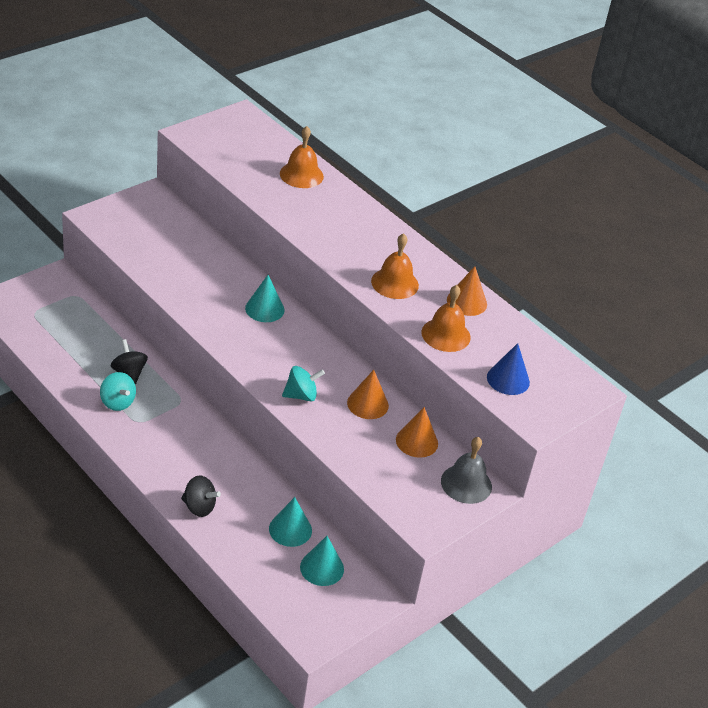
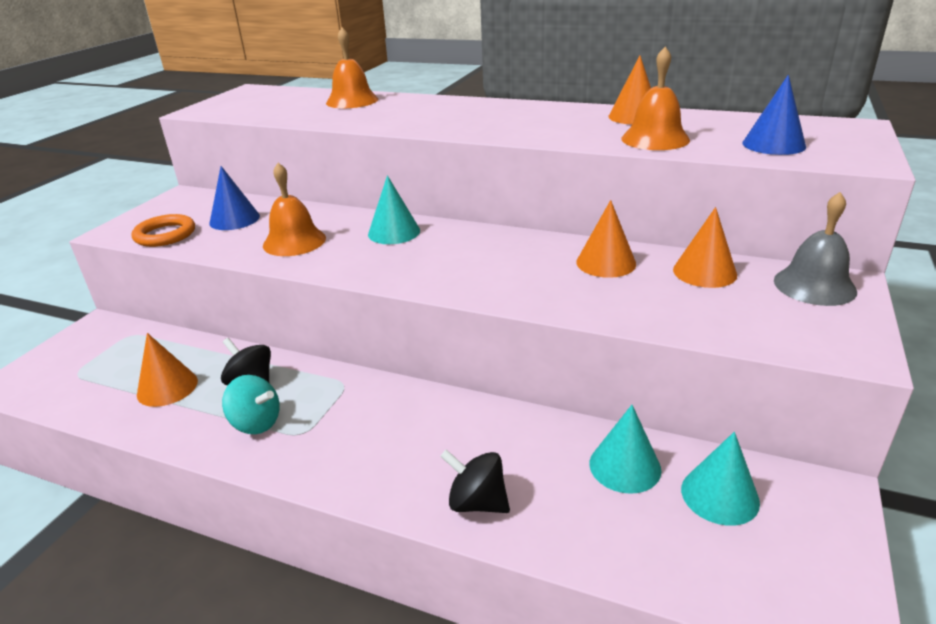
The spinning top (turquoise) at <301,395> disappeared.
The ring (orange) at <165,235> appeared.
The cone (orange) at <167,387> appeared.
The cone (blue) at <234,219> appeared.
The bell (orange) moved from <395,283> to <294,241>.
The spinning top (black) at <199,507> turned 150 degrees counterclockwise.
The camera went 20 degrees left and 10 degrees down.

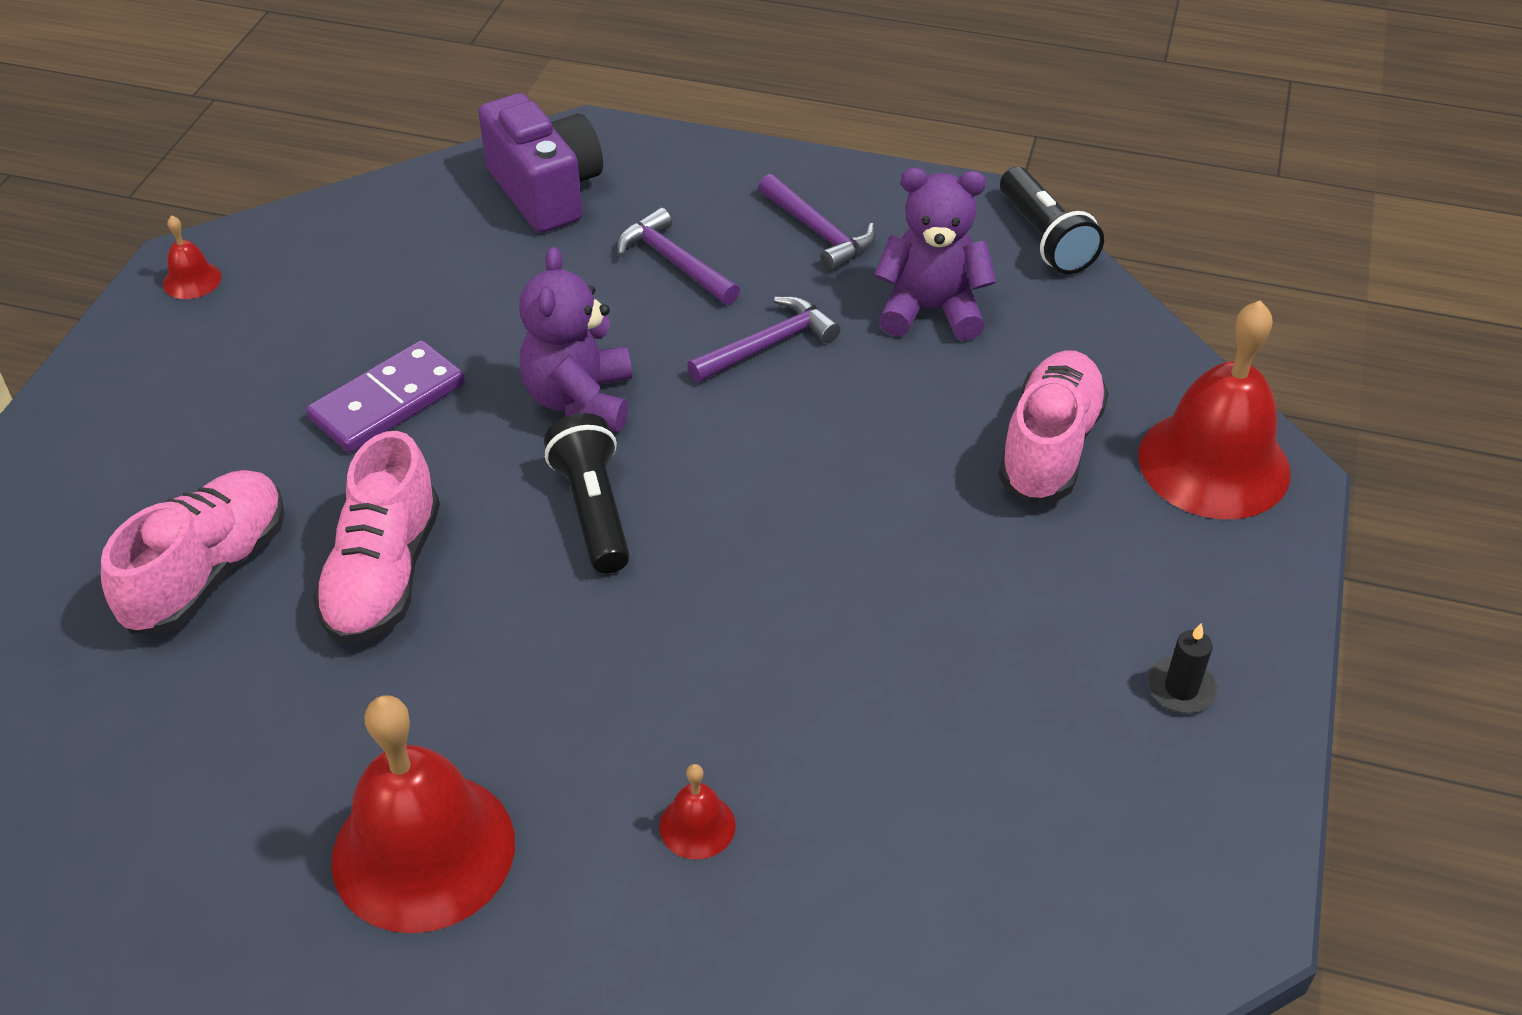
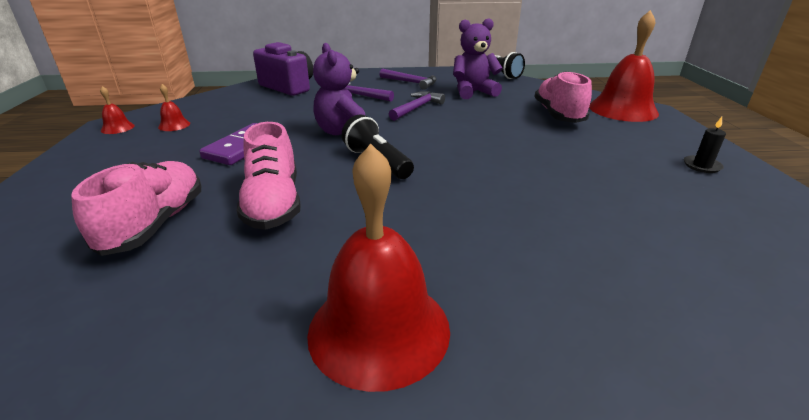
The bell (red) moved from <697,826> to <174,125>.
The camera went 20 degrees left and 15 degrees down.

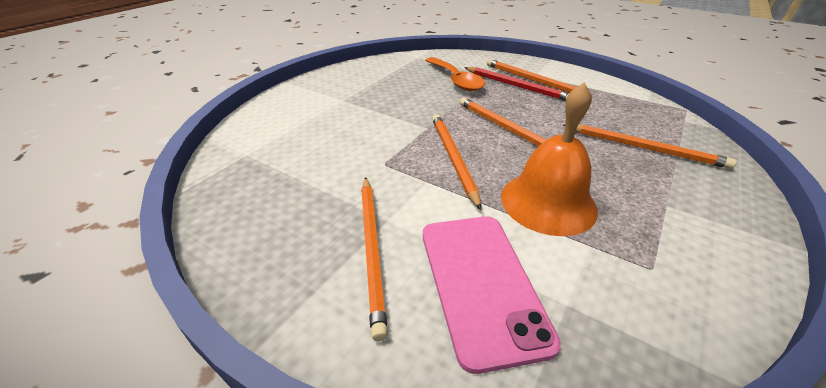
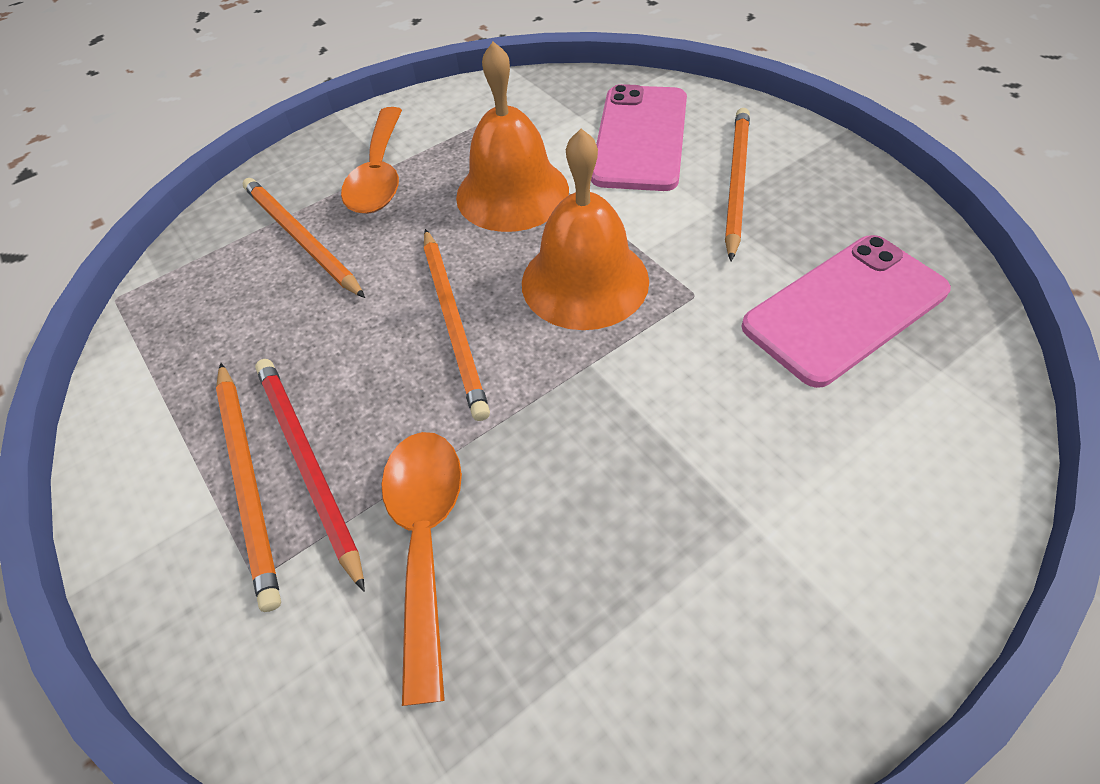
The spoon (orange) at <379,174> appeared.
The phone (pink) at <844,309> appeared.
The pencil (orange) at <453,158> was replaced by the bell (orange) at <585,281>.
The camera went 155 degrees left and 15 degrees up.

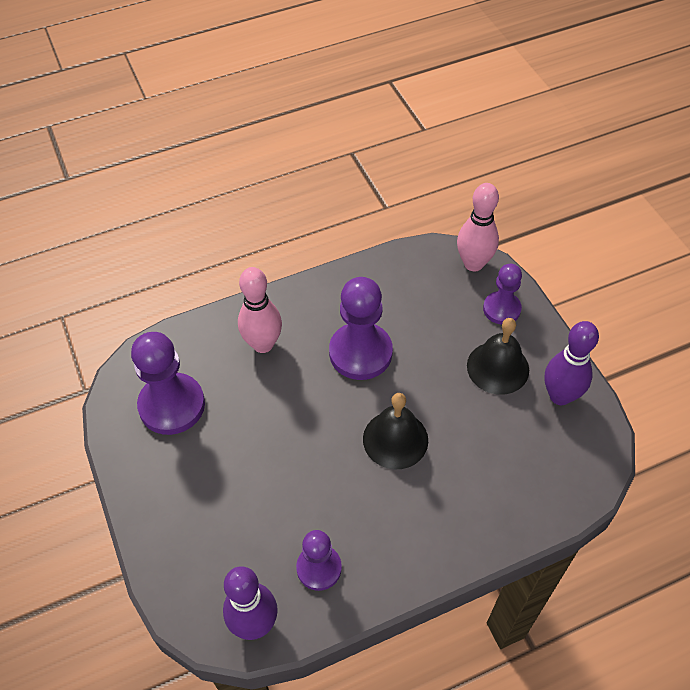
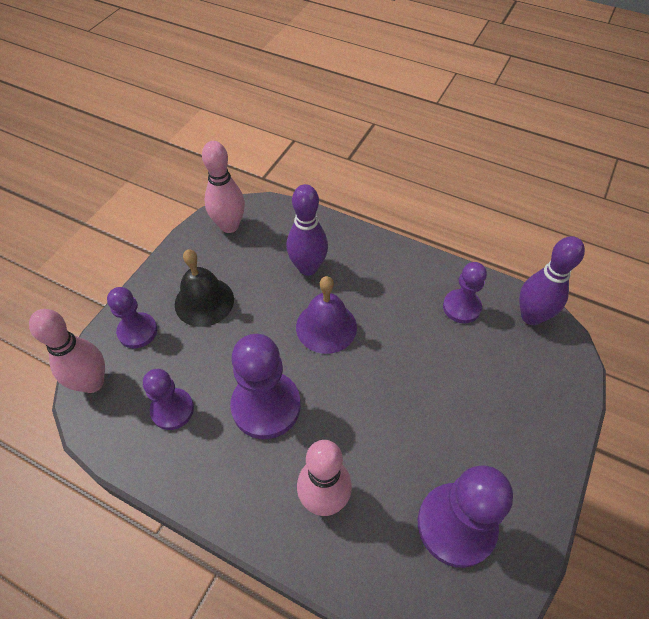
The pawn (purple) at <172,410> appeared.
The bowling pin (pink) at <229,226> appeared.
The bowling pin (purple) moved from <560,396> to <308,267>.
The bell (black) at <395,439> became the bell (purple) at <326,327>.
The camera went 130 degrees left and 0 degrees up.

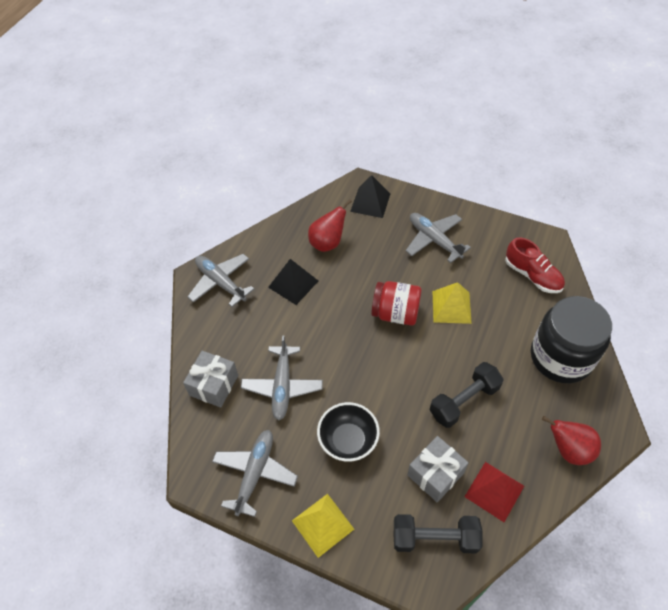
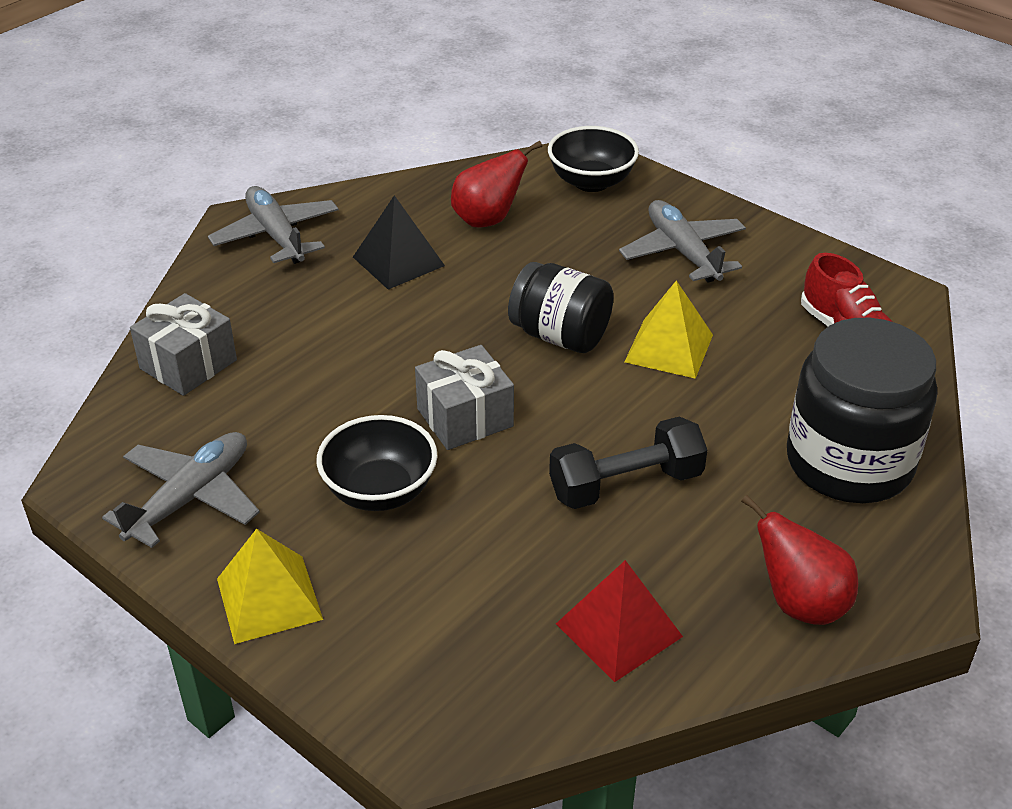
The plane (grey) at <282,386> disappeared.
The dumbbell (black) at <435,538> disappeared.
The gift (grey) moved from <435,474> to <465,417>.
The pyramid (black) at <370,202> was replaced by the bowl (black) at <591,182>.
The jar (red) at <395,313> became the jar (black) at <560,336>.
The camera went 15 degrees right and 15 degrees down.

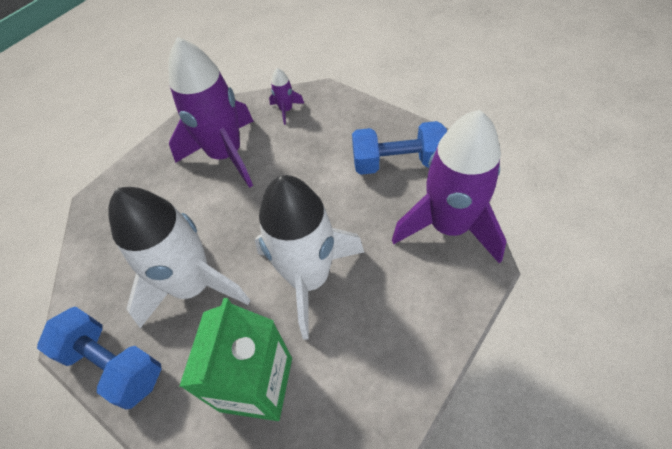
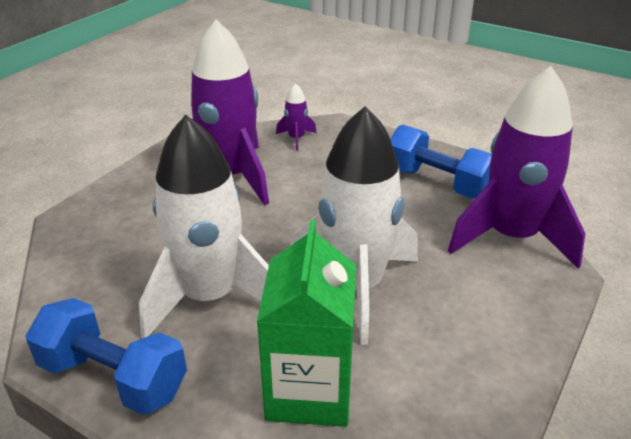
The dumbbell (blue) at <397,162> turned 45 degrees clockwise.
The camera went 10 degrees left and 20 degrees down.

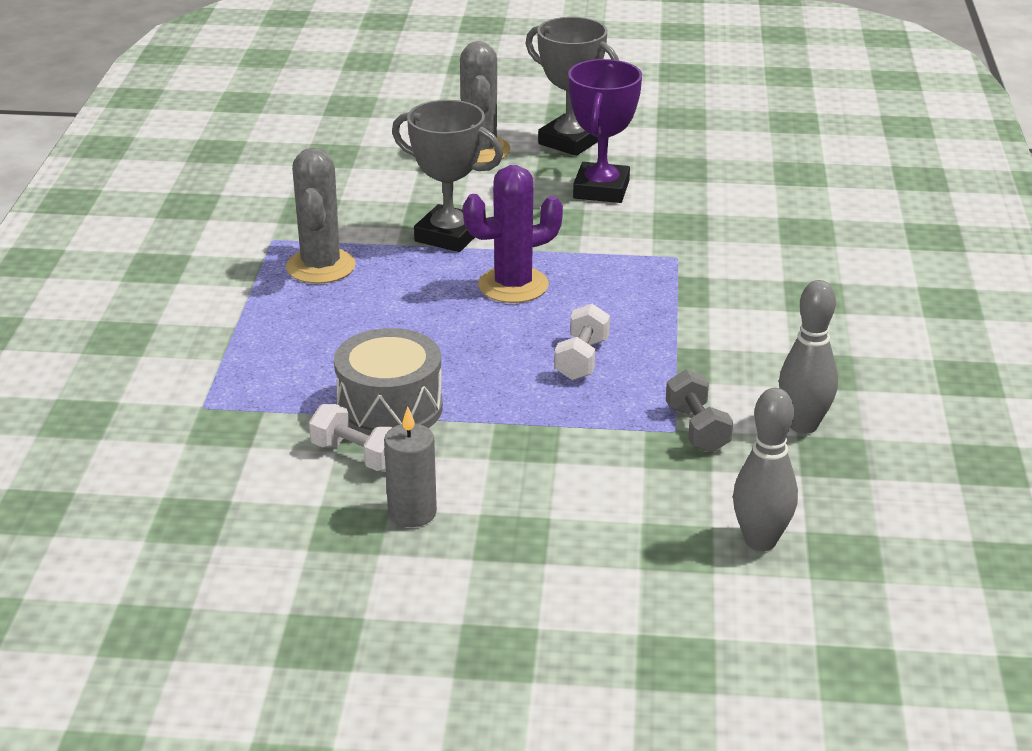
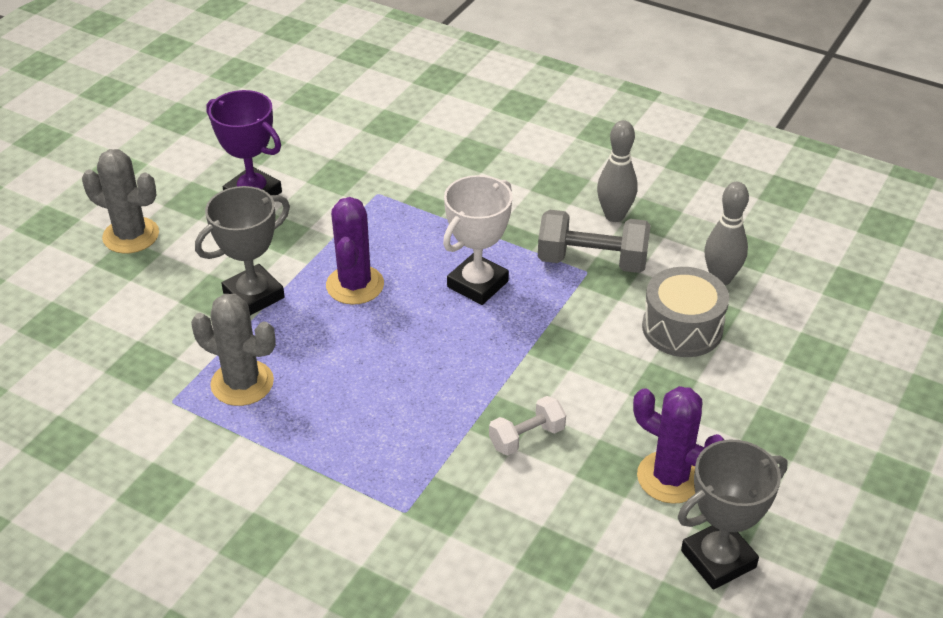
The candle (grey) at <412,513> disappeared.
The cactus (purple) at <670,477> appeared.
The drum (grey) moved from <390,408> to <682,328>.
The trophy (grey) moved from <570,141> to <718,559>.
The dumbbell (white) at <582,359> was replaced by the trophy (white) at <477,284>.
The dumbbell (grey) at <697,429> changed to 1.67 times the size.
The camera went 65 degrees left and 10 degrees up.

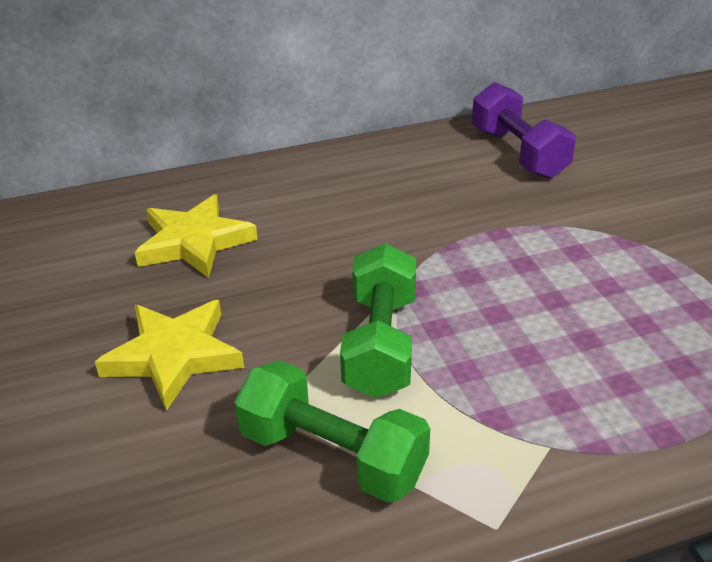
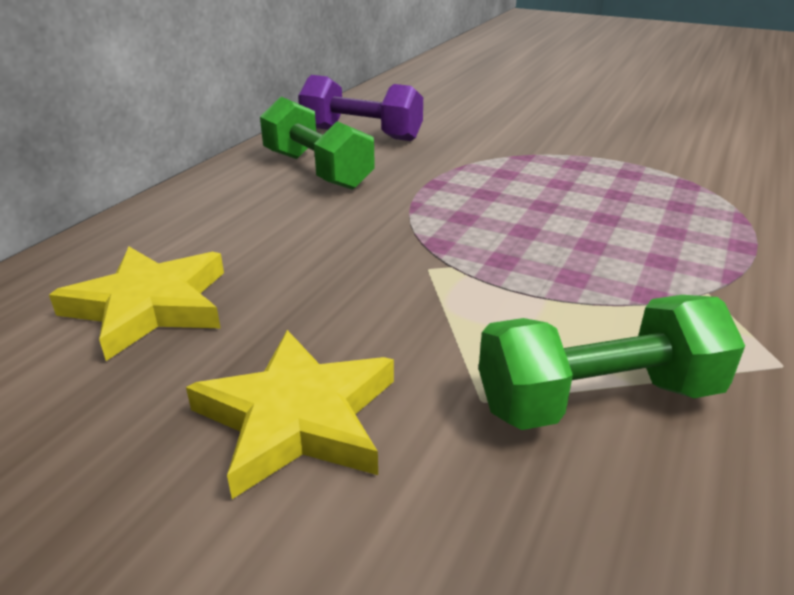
The dumbbell (green) moved from <380,344> to <317,170>.
The camera went 45 degrees left and 5 degrees down.

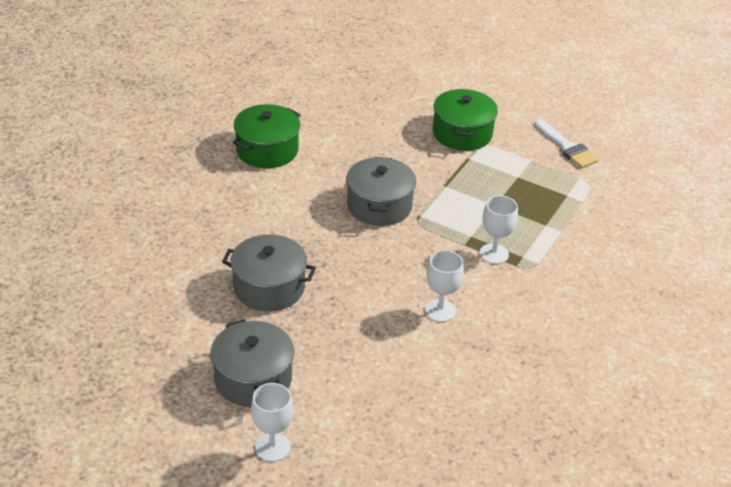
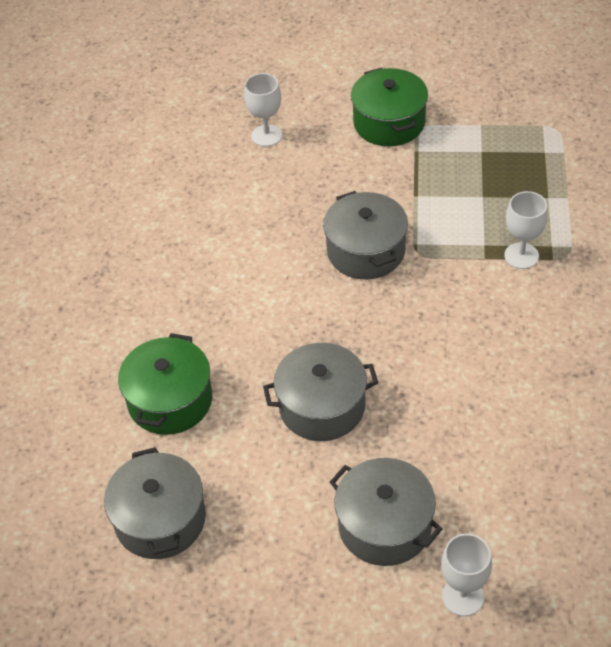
The brush (white) at <567,147> disappeared.
The pot (grey) at <160,519> appeared.
The pot (green) moved from <267,150> to <170,400>.
The goblet (white) moved from <440,310> to <266,135>.
The camera went 20 degrees left and 10 degrees up.

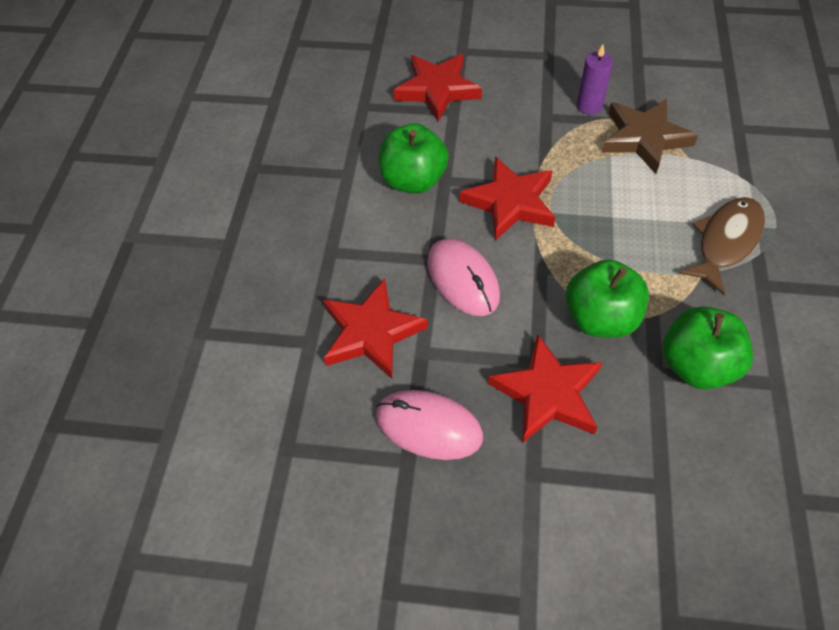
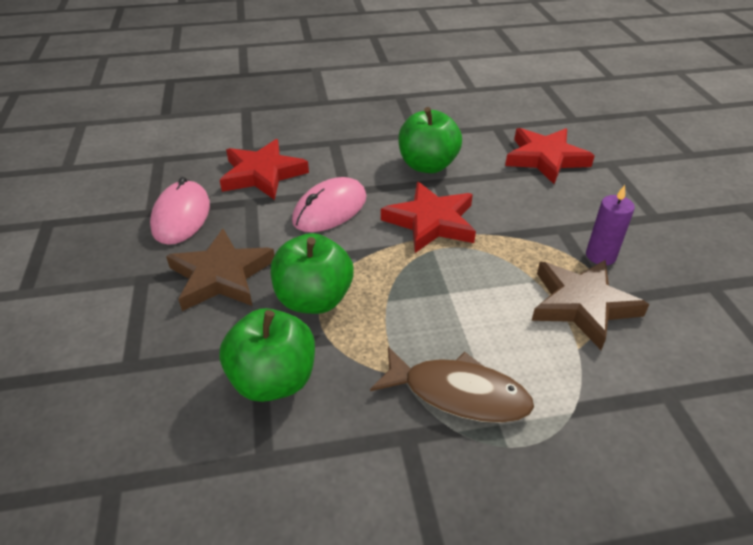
The star (red) at <547,393> became the star (brown) at <221,276>.
The camera went 70 degrees right and 15 degrees down.

